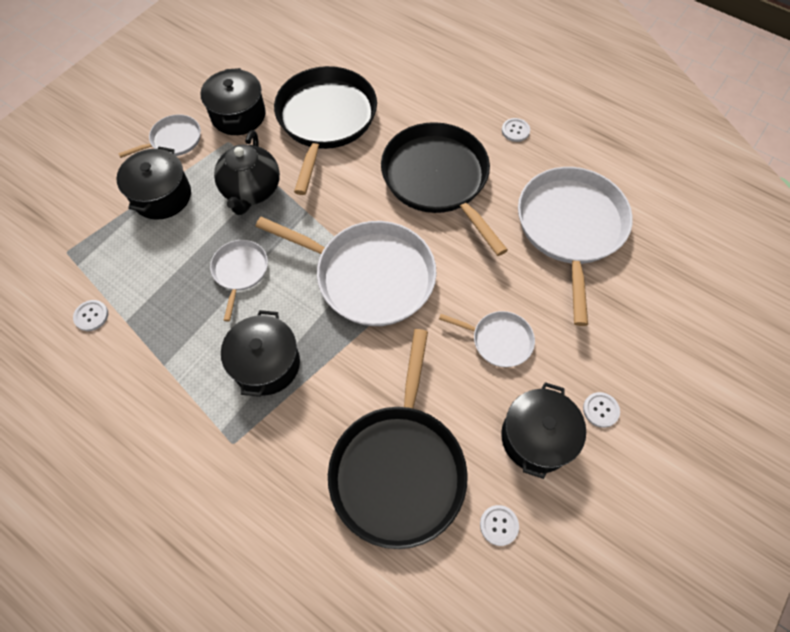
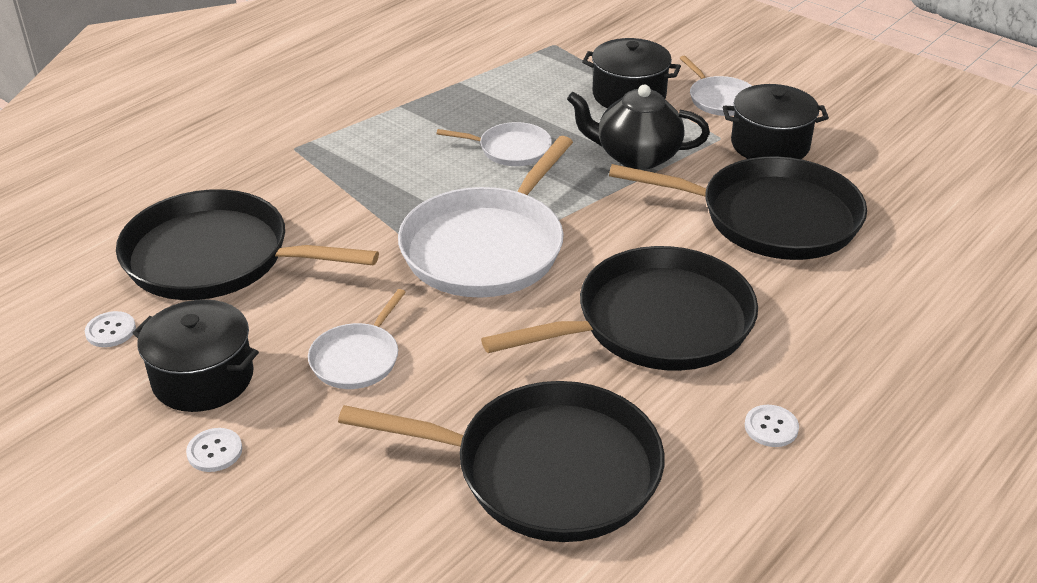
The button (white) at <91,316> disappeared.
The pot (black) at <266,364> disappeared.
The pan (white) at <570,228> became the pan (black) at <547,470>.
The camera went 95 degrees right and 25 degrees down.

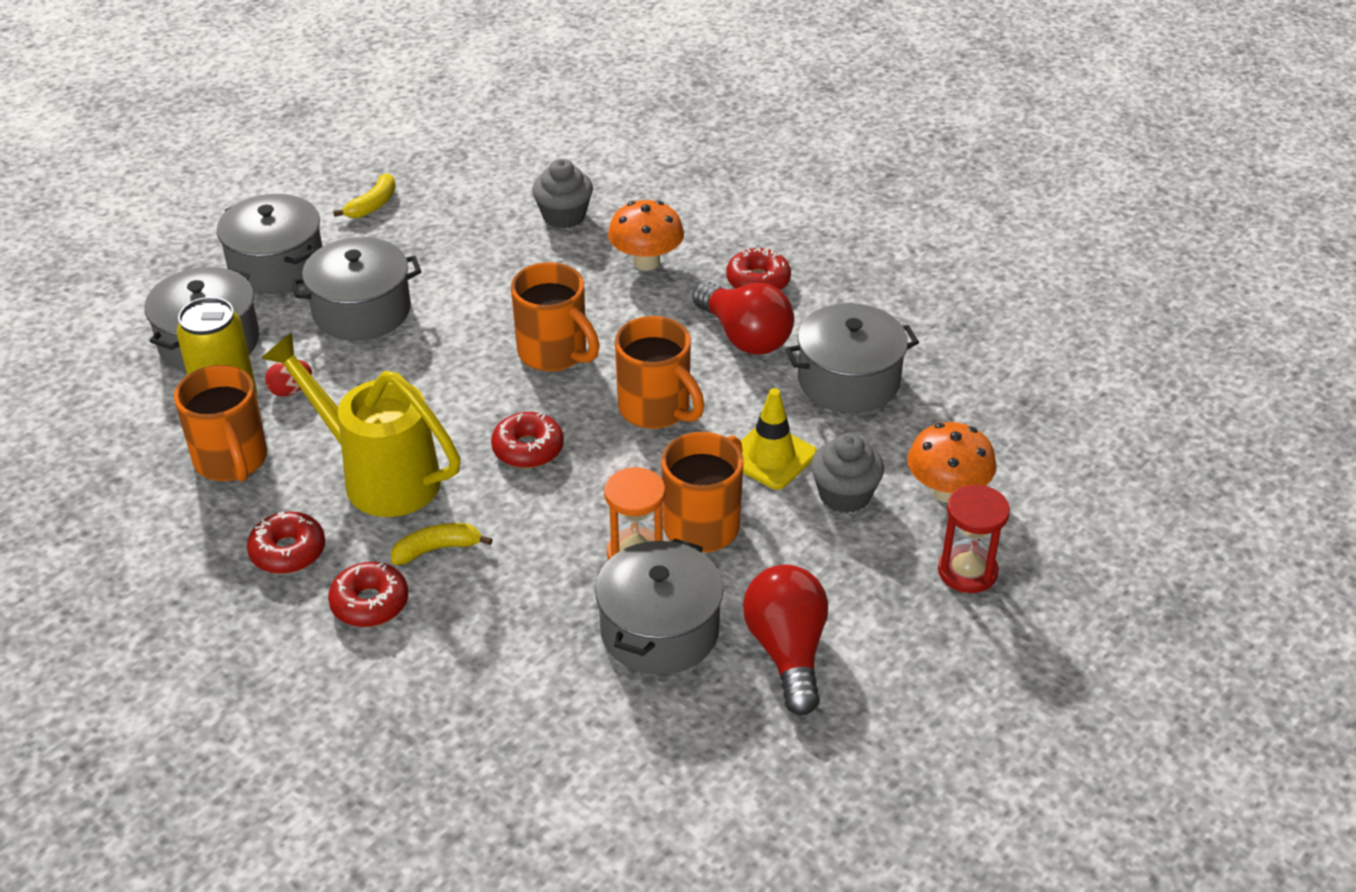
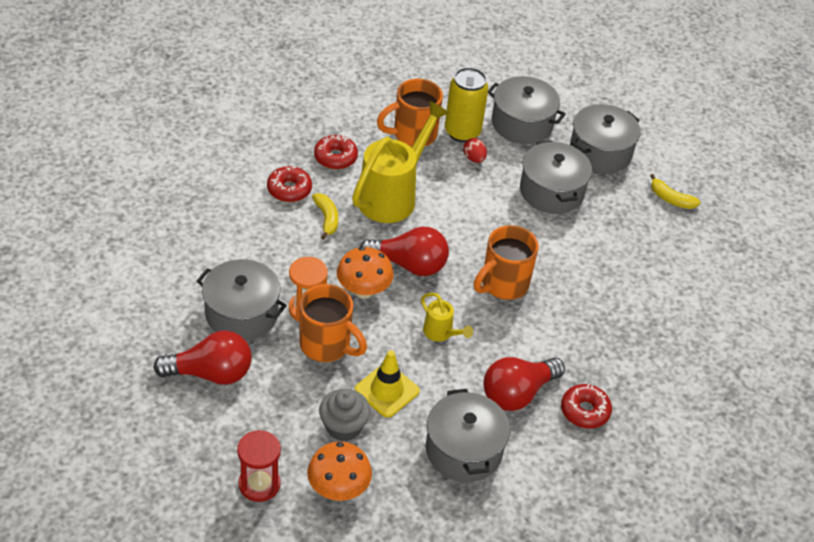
The cupcake (grey) at <564,216> disappeared.
The mushroom (orange) moved from <646,262> to <363,290>.
The donut (red) at <528,449> was replaced by the light bulb (red) at <409,265>.
The mug (orange) at <656,409> was replaced by the watering can (yellow) at <441,333>.
The camera went 90 degrees right and 5 degrees up.

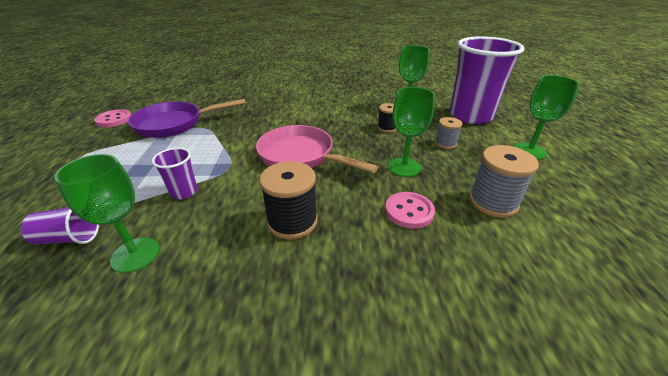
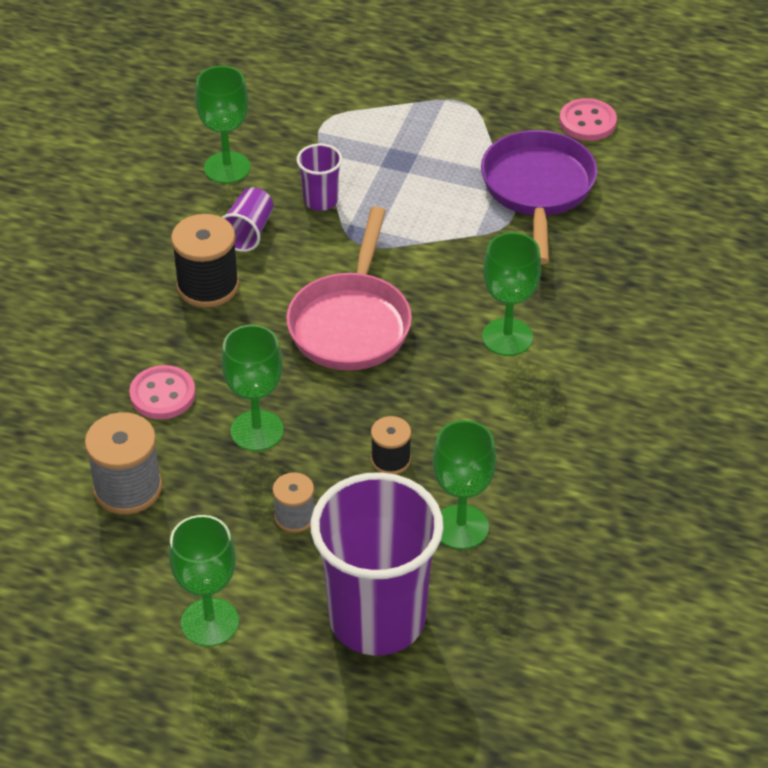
The goblet (green) at <507,337> appeared.
The cup (purple) moved from <69,238> to <248,232>.
The pan (pink) at <301,156> turned 135 degrees clockwise.
The camera went 110 degrees right and 10 degrees up.

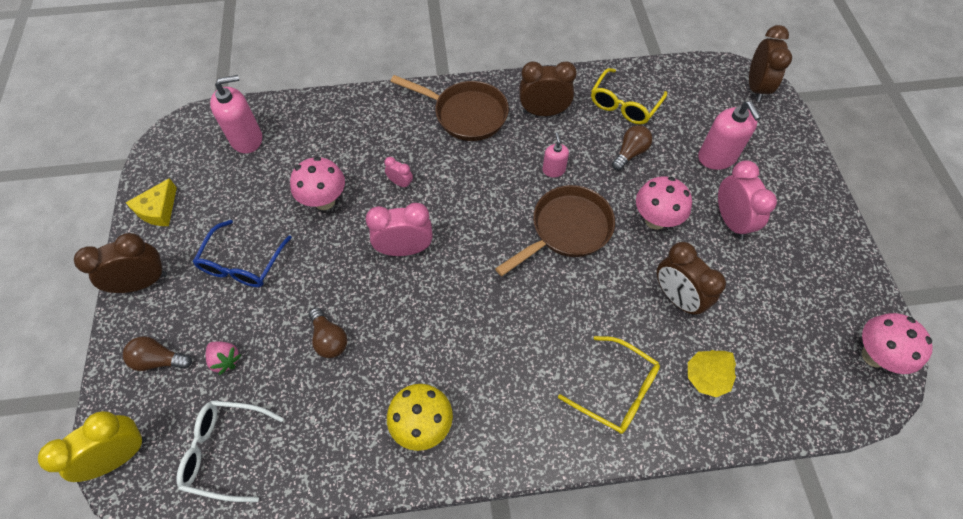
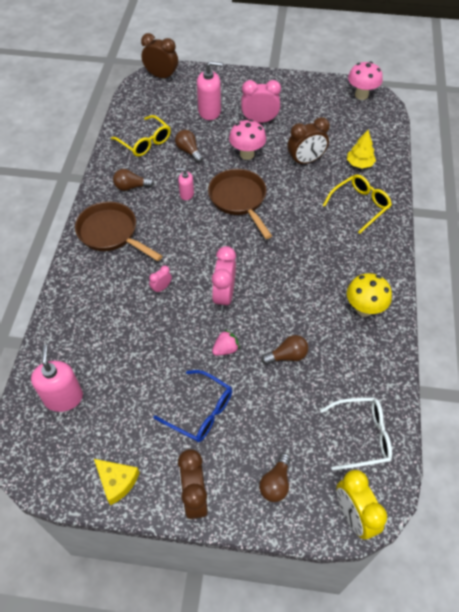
The mushroom (pink) at <324,201> disappeared.
The strawberry (pink) moved from <225,360> to <225,349>.
The clock (brown) at <543,112> was replaced by the light bulb (brown) at <131,187>.
The glasses (white) at <225,451> turned 120 degrees counterclockwise.
The pan (brown) at <466,114> turned 90 degrees counterclockwise.
The camera went 75 degrees left and 5 degrees down.

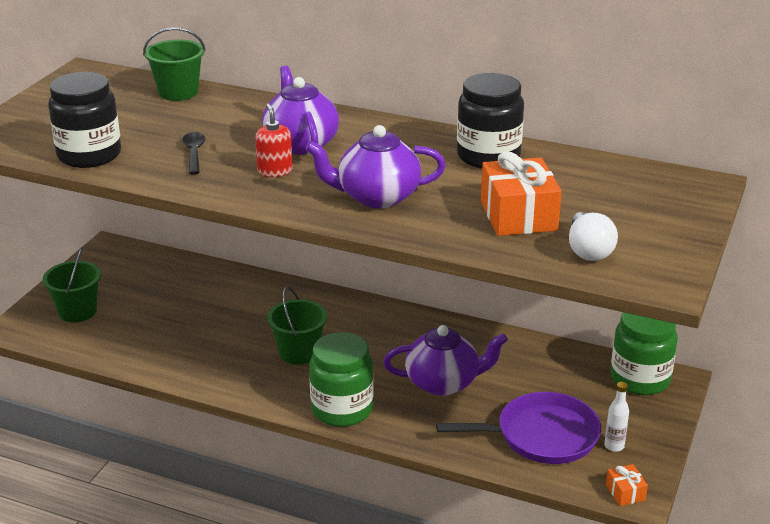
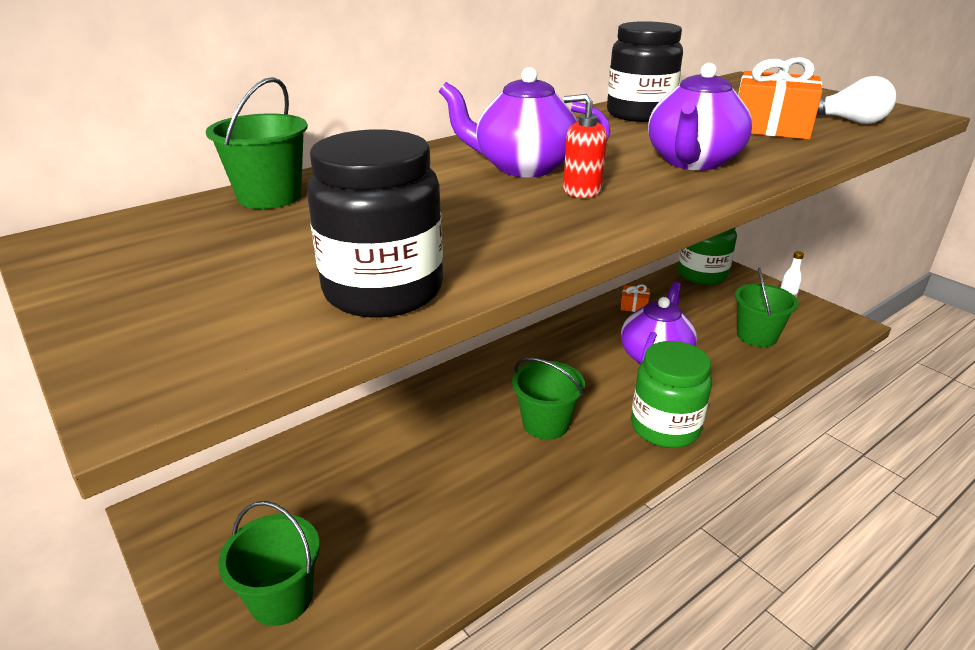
The spoon (black) at <194,153> disappeared.
The gift (orange) moved from <625,492> to <634,306>.
The pan (purple) at <542,435> was replaced by the bucket (green) at <756,336>.
The camera went 60 degrees left and 0 degrees up.

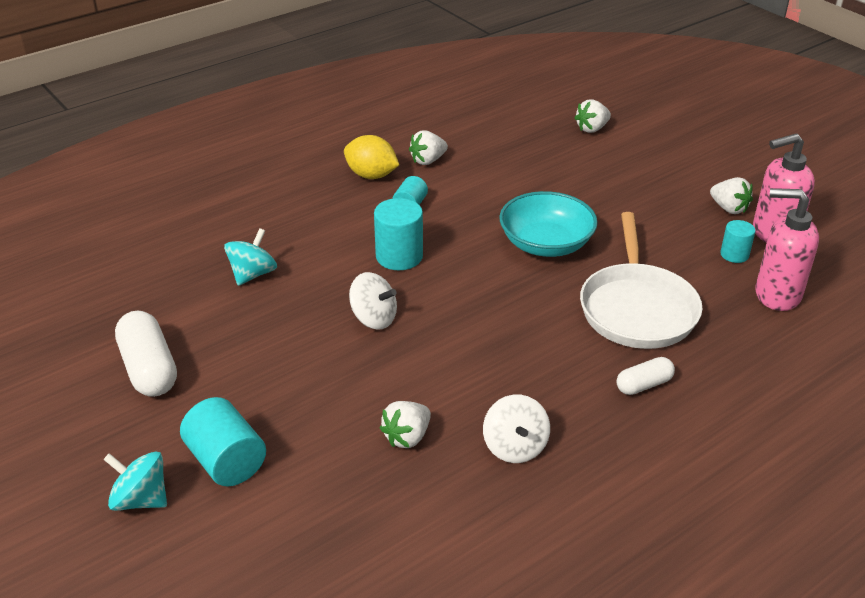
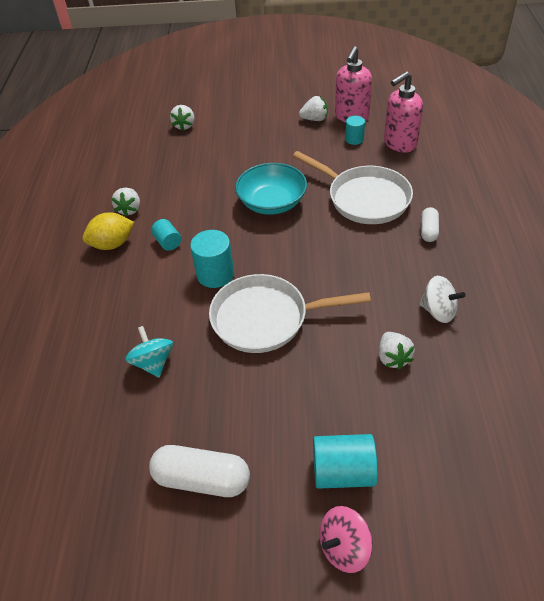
The spinning top (white) at <374,318> was replaced by the pan (white) at <266,318>.
The spinning top (turquoise) at <141,499> became the spinning top (pink) at <344,547>.
The camera went 50 degrees left and 10 degrees up.

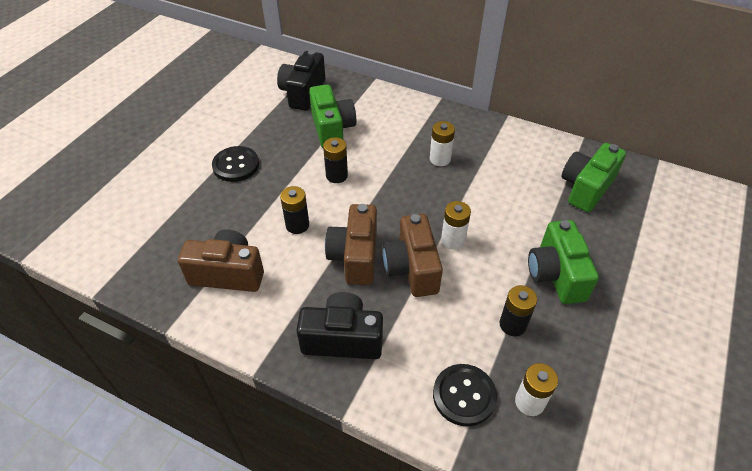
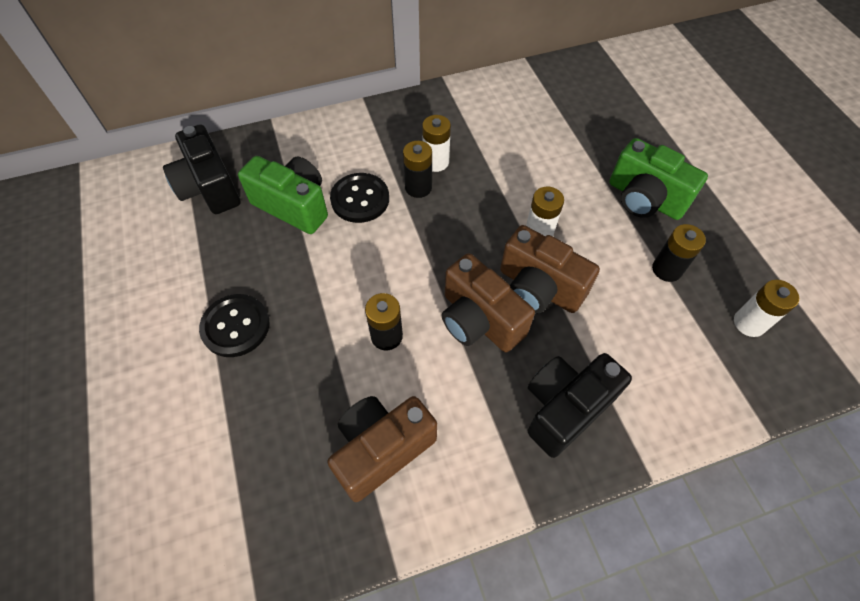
The camera (green) at <586,188> disappeared.
The battery (black) moved from <336,175> to <418,187>.
The button (black) moved from <464,395> to <360,199>.
The camera went 45 degrees left and 10 degrees up.

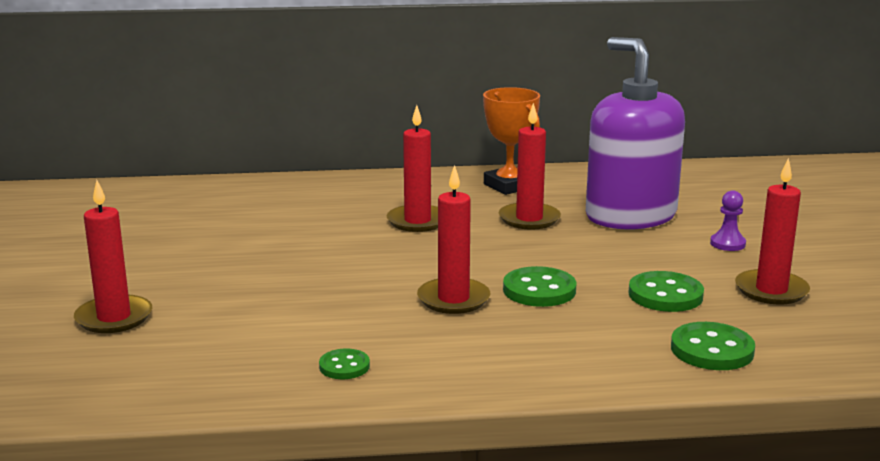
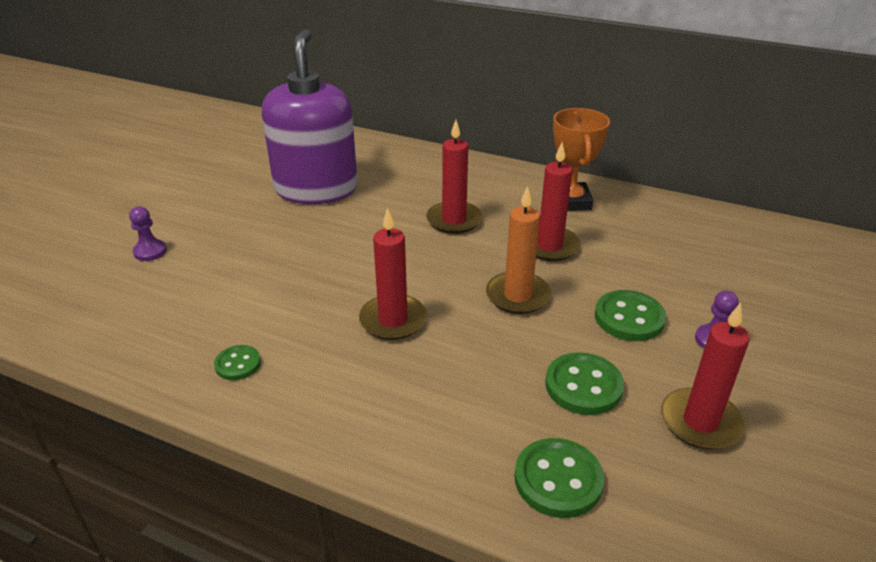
The candle (orange) at <517,296> appeared.
The button (green) moved from <539,290> to <629,318>.
The soap dispenser (purple) moved from <630,216> to <316,189>.
The candle (red) at <114,318> was replaced by the pawn (purple) at <150,251>.
The camera went 30 degrees right and 15 degrees up.

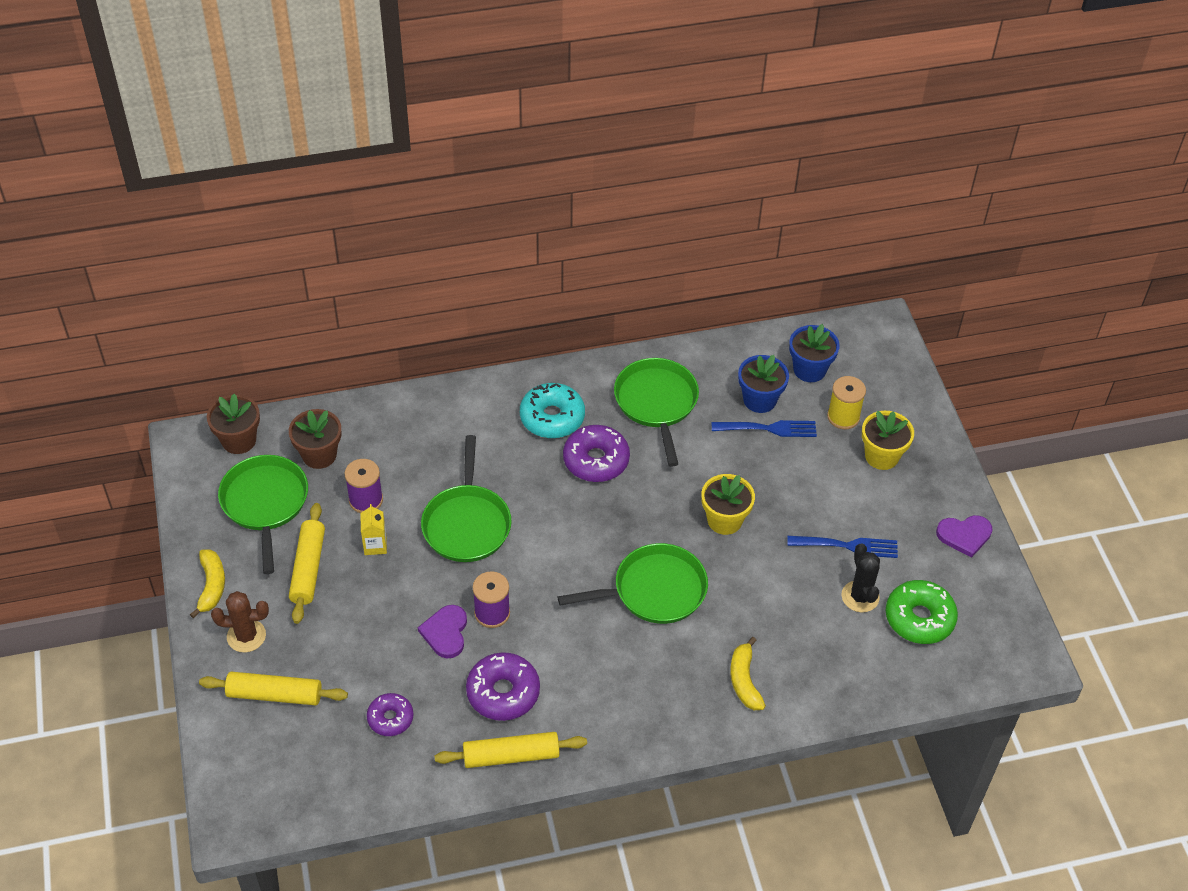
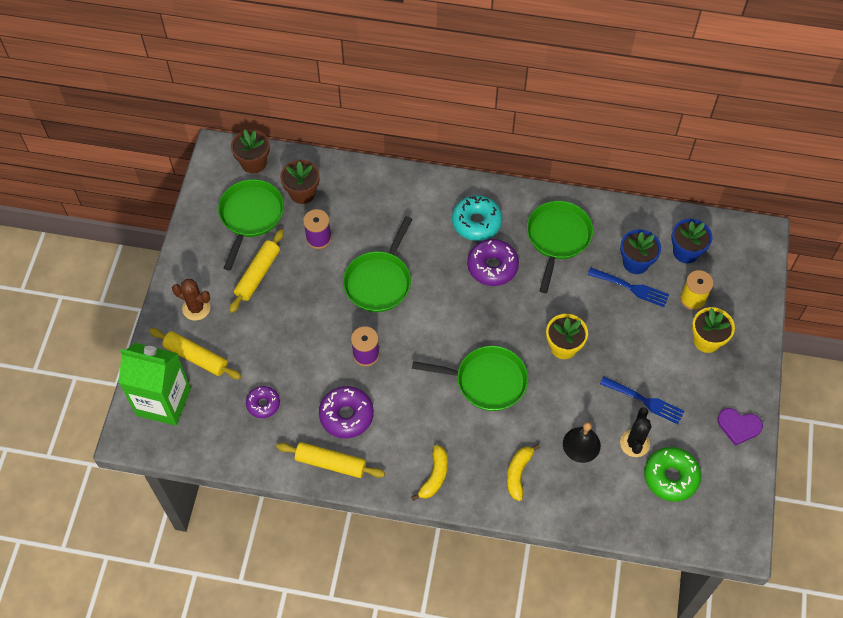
The carton (yellow) at <375,545> disappeared.
The heart (purple) at <445,632> disappeared.
The carton (green) at <163,401> appeared.
The bell (black) at <581,444> appeared.
The banana (yellow) moved from <211,586> to <434,476>.
The camera went 25 degrees right and 10 degrees up.

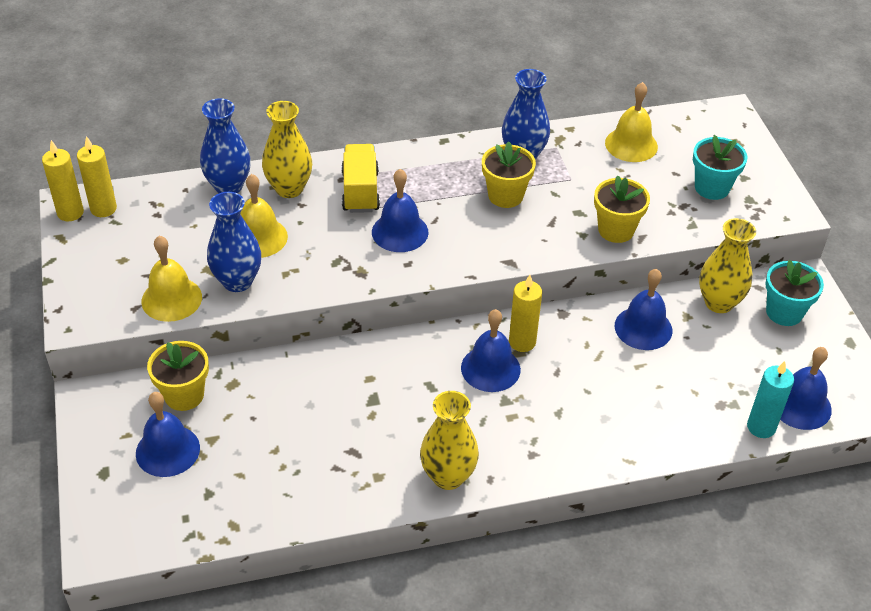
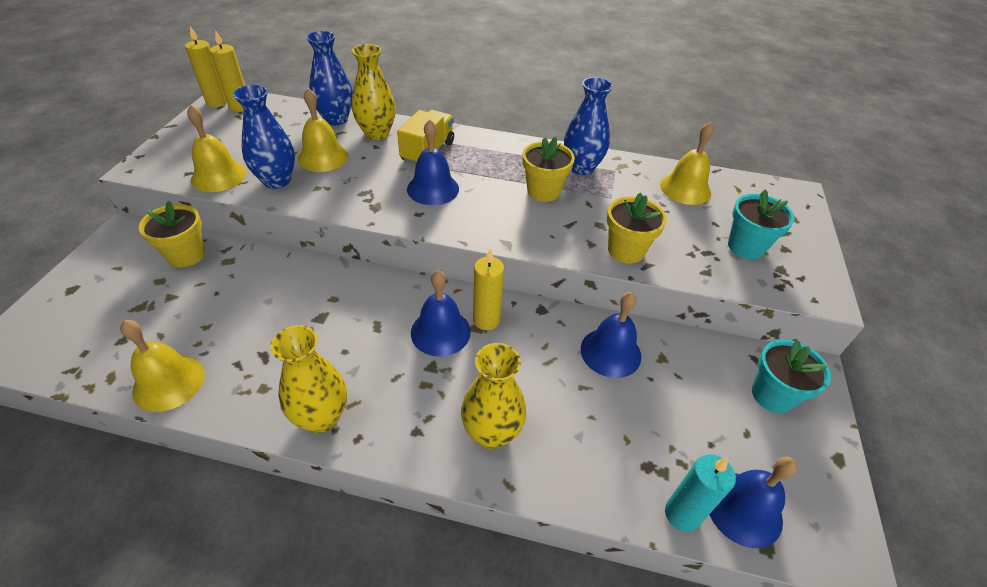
The bell (blue) at <167,450> disappeared.
The bell (yellow) at <169,382> appeared.
The vase (yellow) moved from <719,303> to <491,433>.
The camera went 25 degrees right and 0 degrees up.

